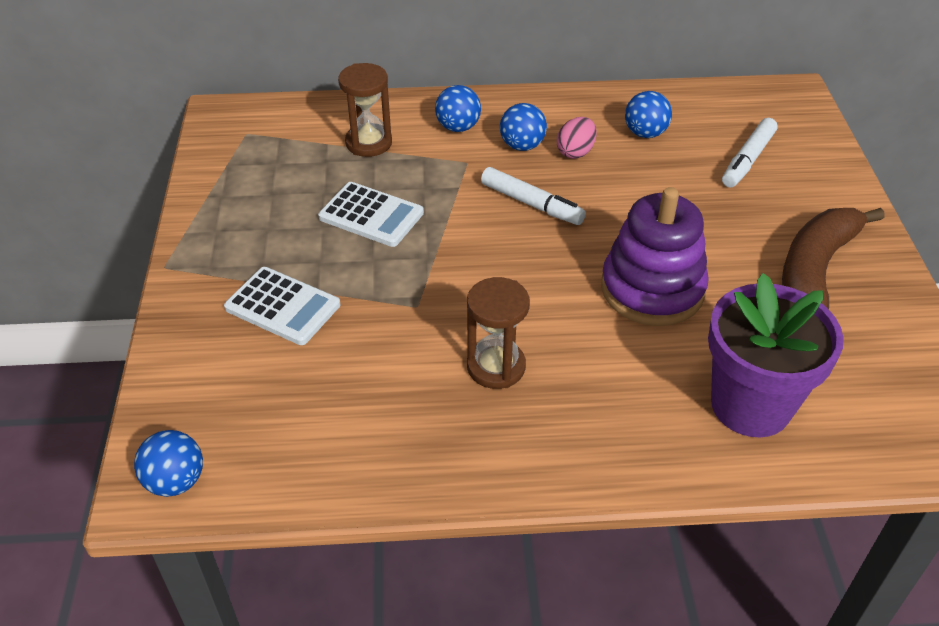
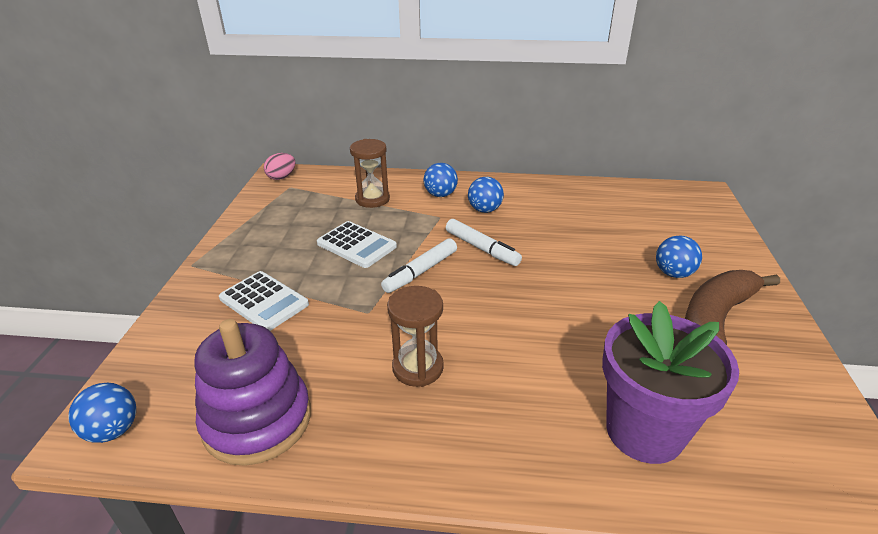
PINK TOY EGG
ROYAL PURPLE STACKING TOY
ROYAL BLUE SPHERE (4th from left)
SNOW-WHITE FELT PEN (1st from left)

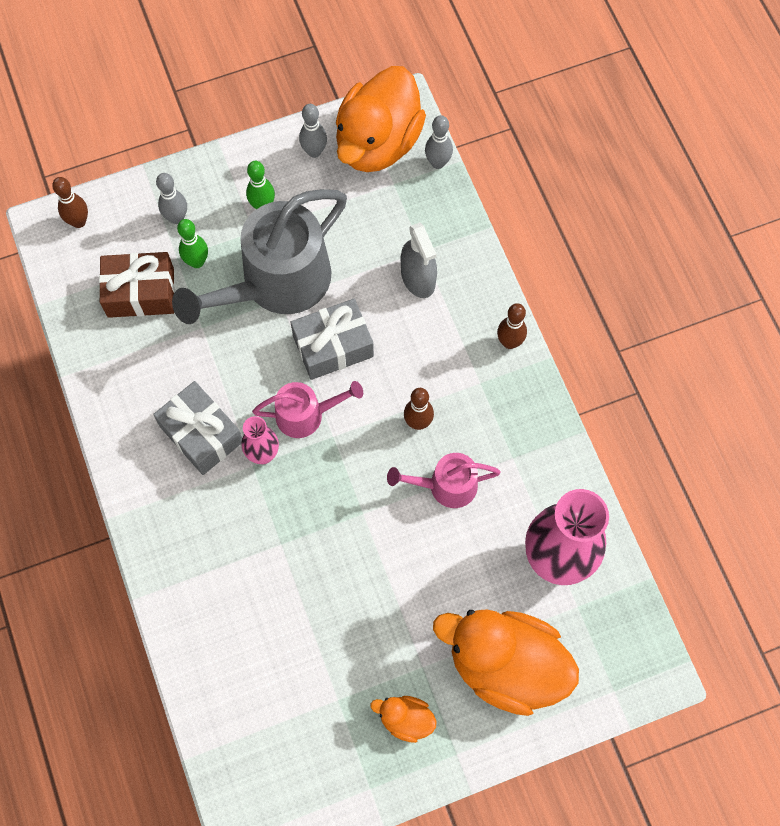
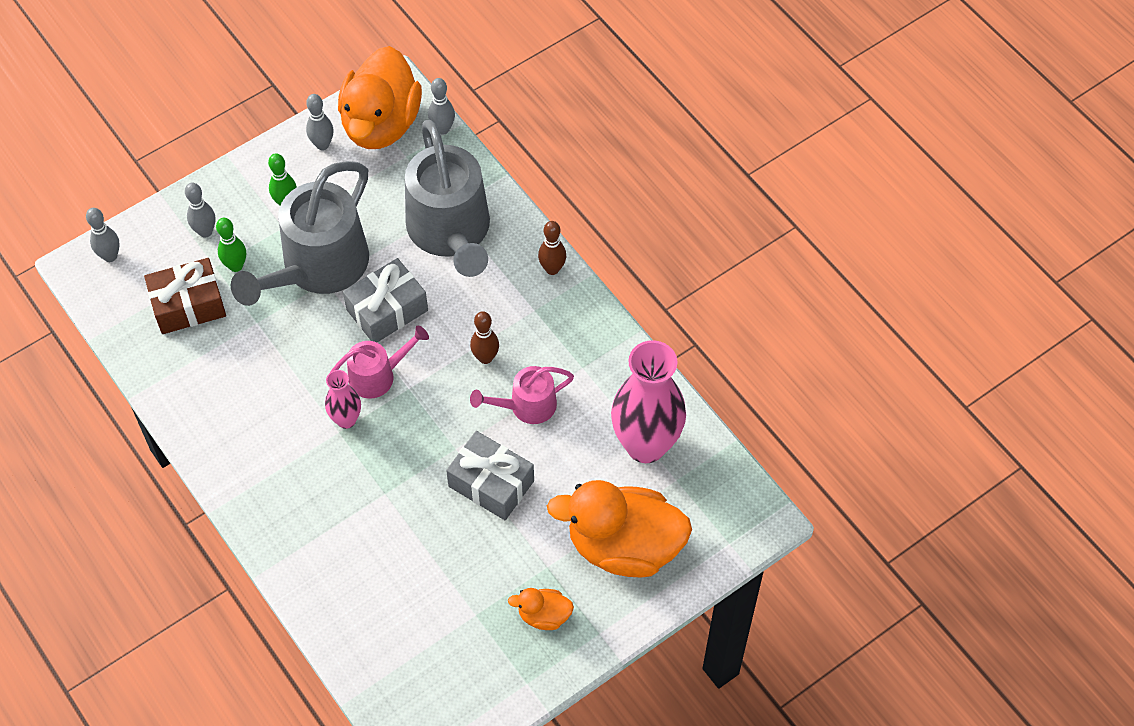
ASH-GREY GIFT (2nd from left)
ASH-GREY WATERING POT (2nd from left)
ASH-GREY BOWLING PIN (1st from left)

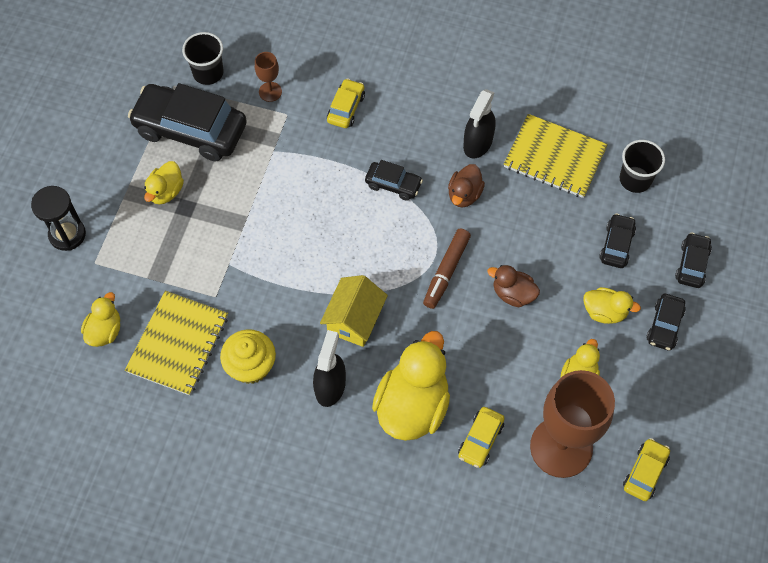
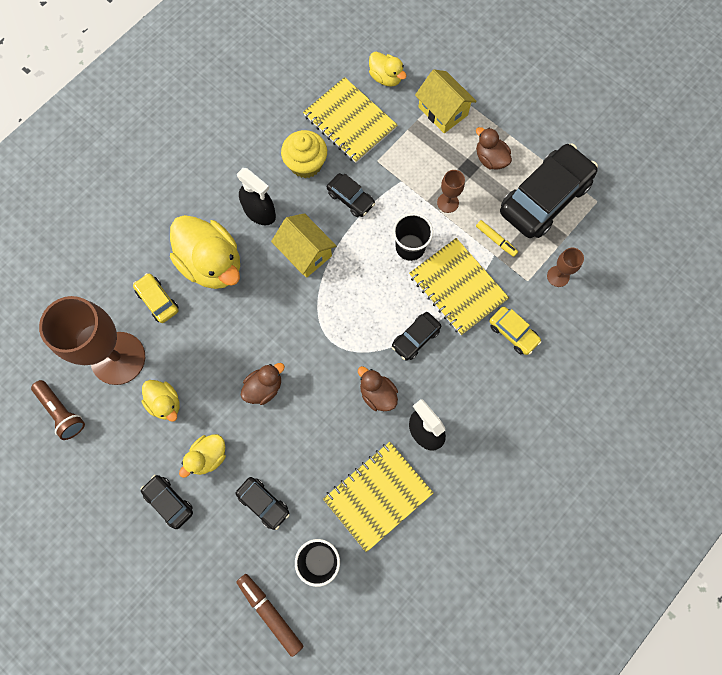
EBONY SAND TIMER
YELLOW NOTEPAD (3rd from left)
YELLOW TOY HOUSE (2nd from left)
BROWN CHALICE (2nd from left)
YELLOW FELT PEN
EBONY TUMBLER (2nd from left)
BROWN FELT PEN
EBONY AUTOMOBILE (3rd from left)
BROWN POCKET TORCH
BROWN DUCK (3rd from left)

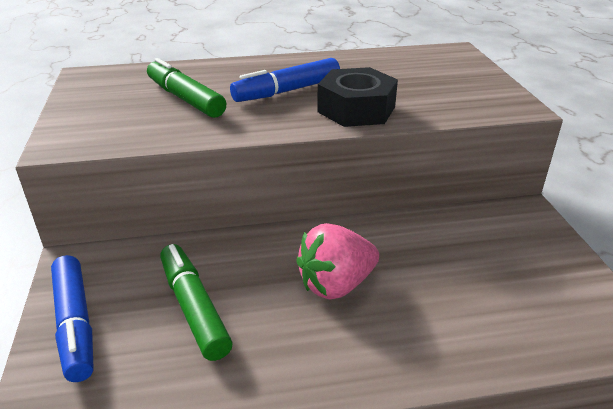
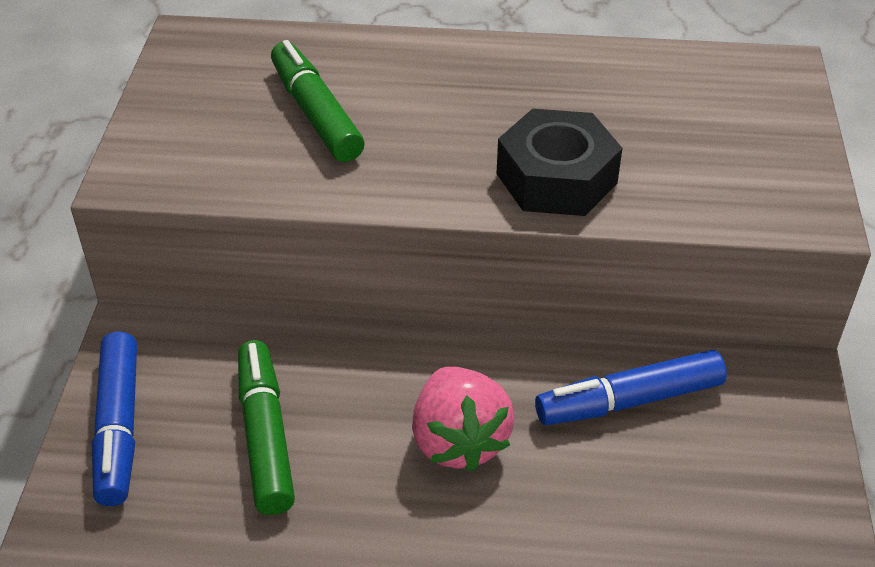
ROYAL BLUE FELT PEN (2nd from left)
PINK BERRY

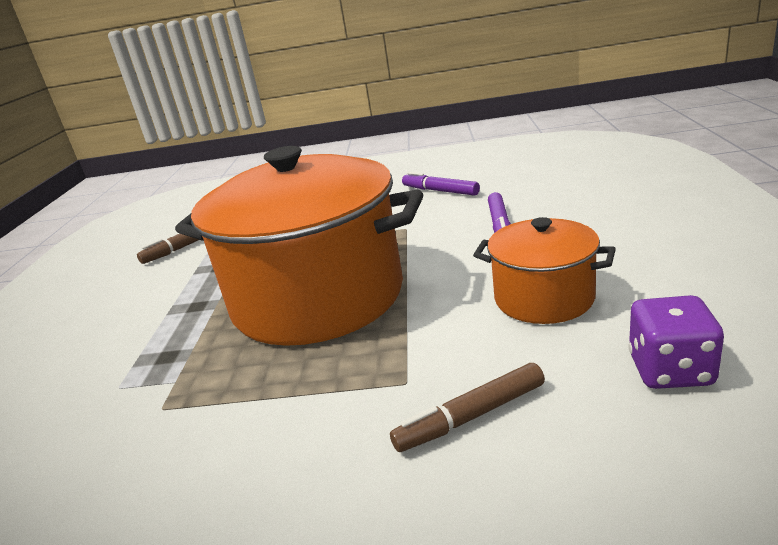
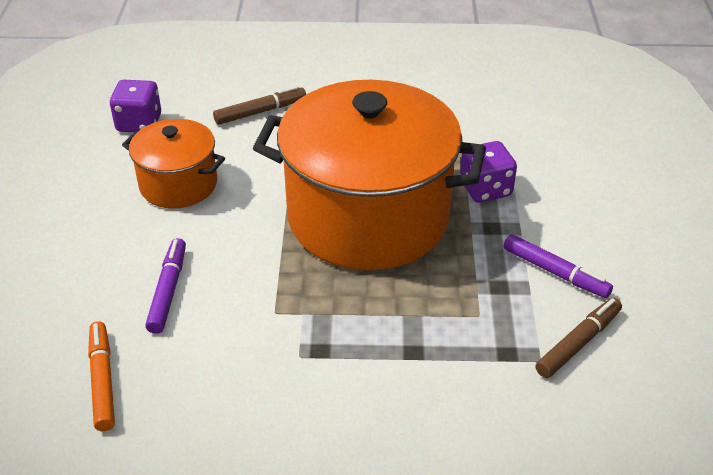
ORANGE FELT PEN
ROYAL PURPLE DIE (2nd from left)
ROYAL PURPLE FELT PEN (2nd from left)

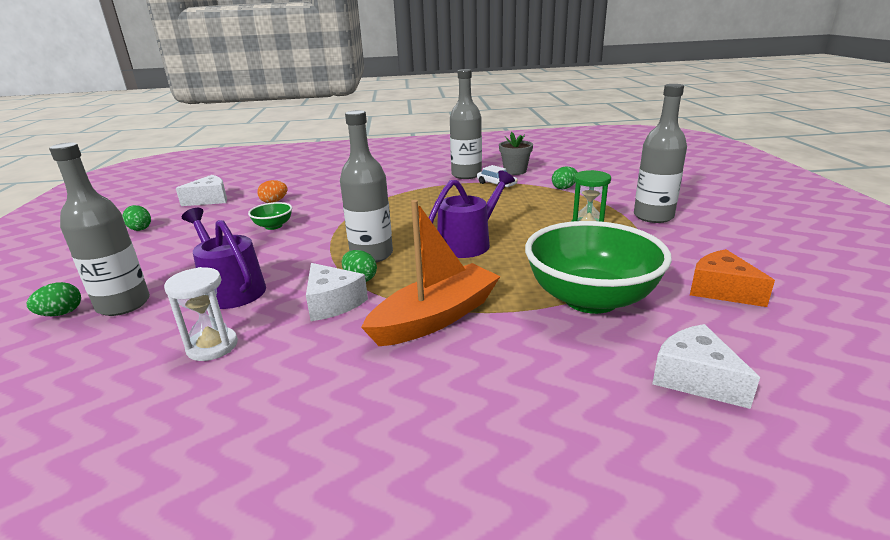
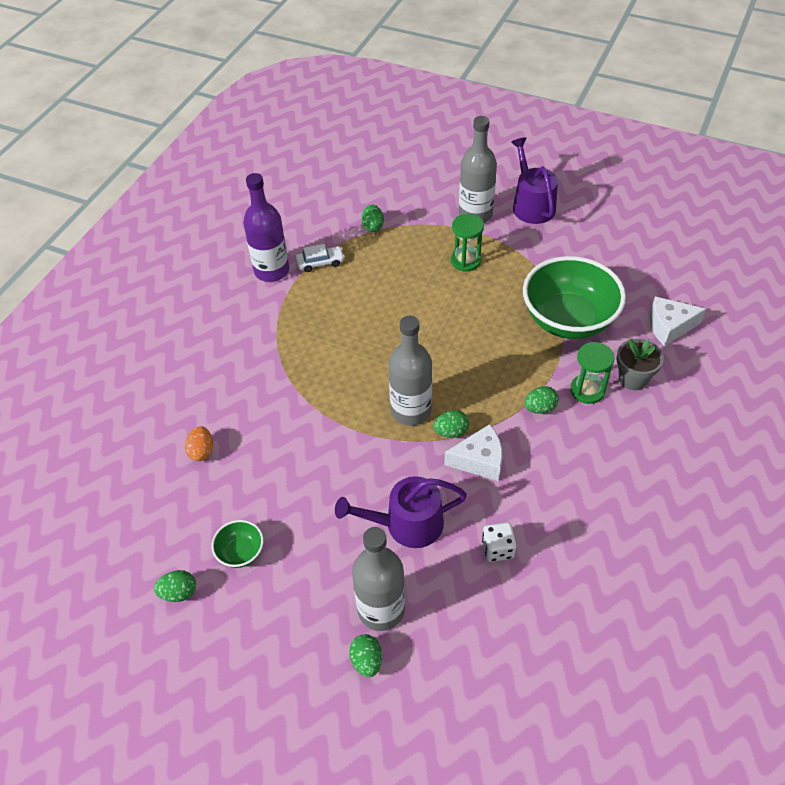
SNOW-WHITE CHEESE WEDGE (1st from left in the first image)
ORANGE CHEESE WEDGE
GREEN SAND TIMER (2nd from left)
GREEN SERVING BOWL (1st from left)
ROYAL PURPLE WATERING POT (2nd from left)
ASH-GREY FLOWER POT
SNOW-WHITE DIE
GREEN TOY EGG (5th from left)
ROYAL PURPLE DRINK BOTTLE

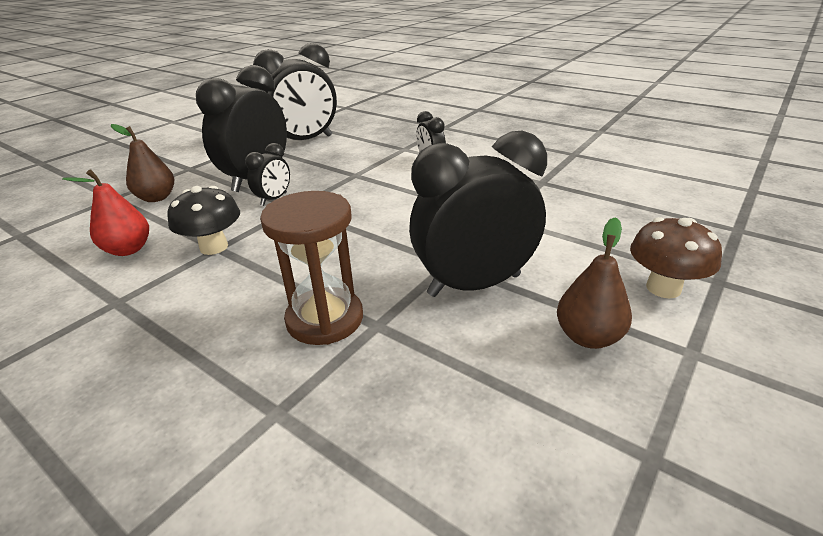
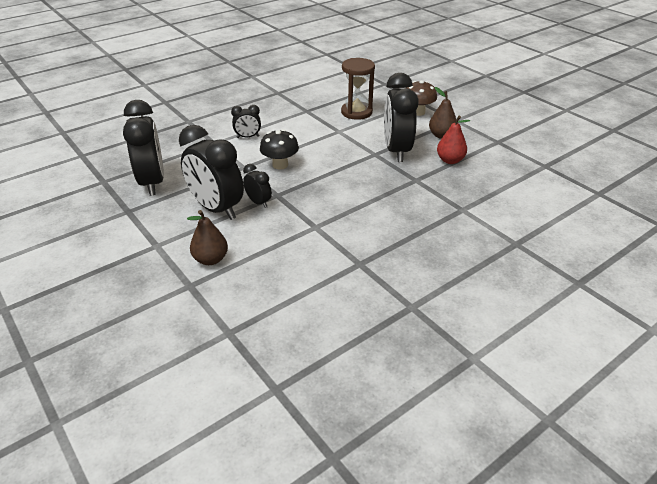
RED PEAR
EBONY FUNGUS
BROWN SAND TIMER

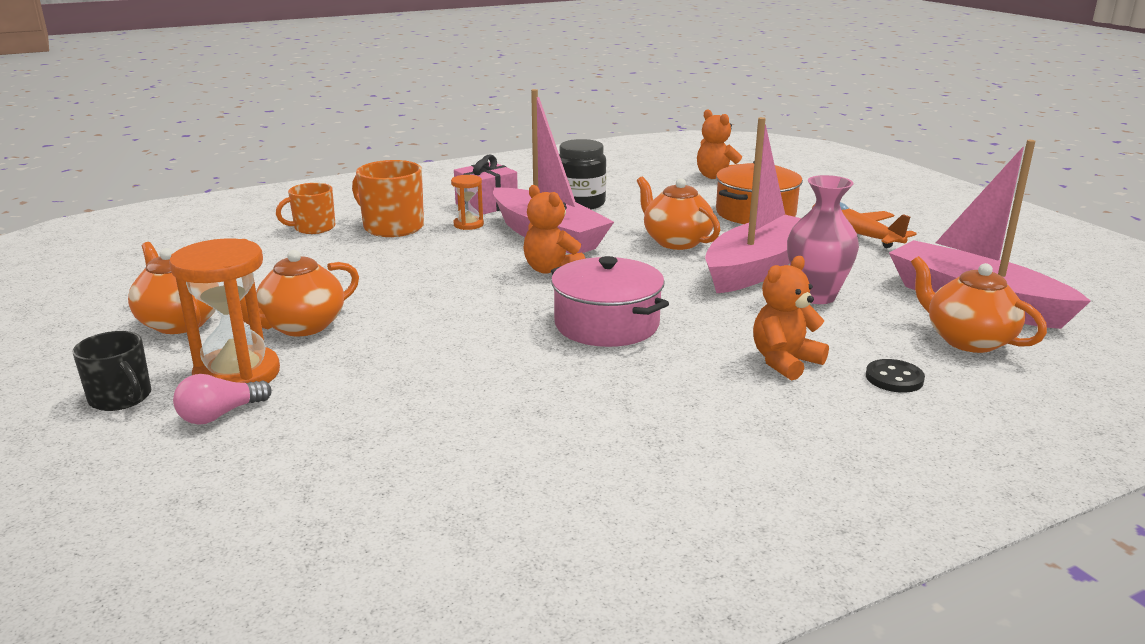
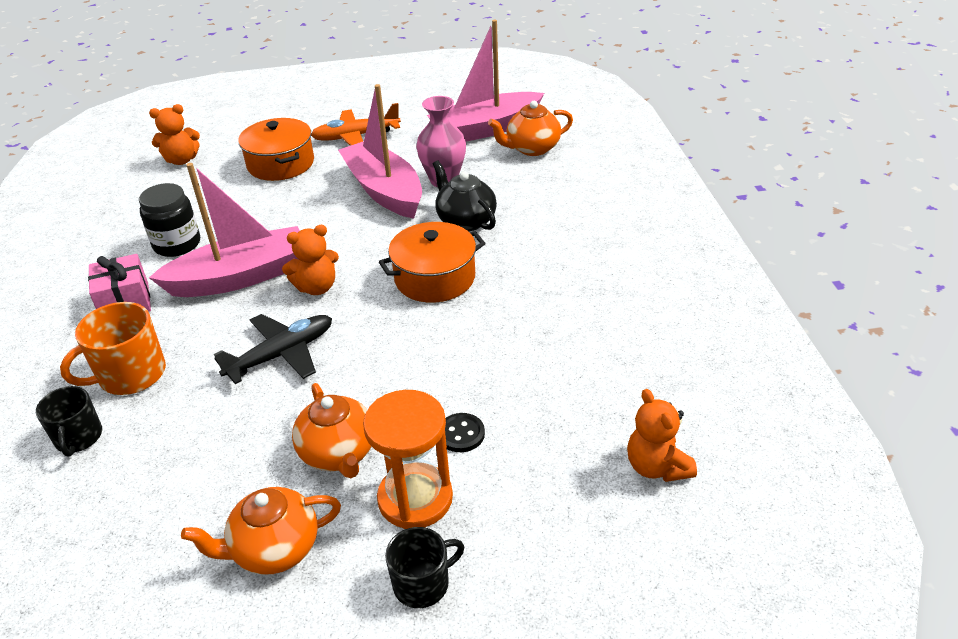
PINK LIGHTBULB
ORANGE SAND TIMER (2nd from left in the first image)
ORANGE TEAPOT (3rd from left in the first image)
EBONY AEROPLANE
EBONY TEAPOT
ORANGE TEDDY (3rd from left)
EBONY BUTTON
EBONY COFFEE MUG (1st from left)
ORANGE STOCKPOT (2nd from left)

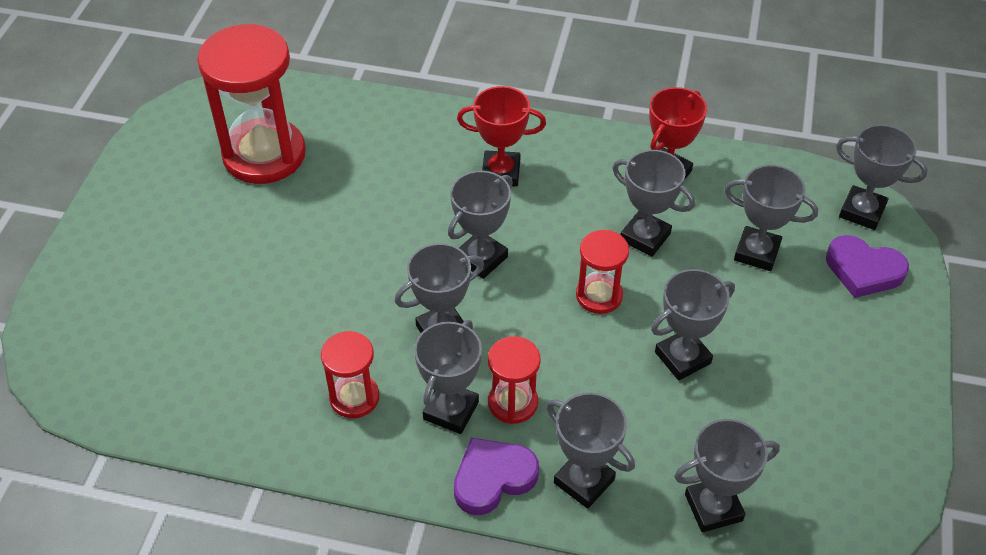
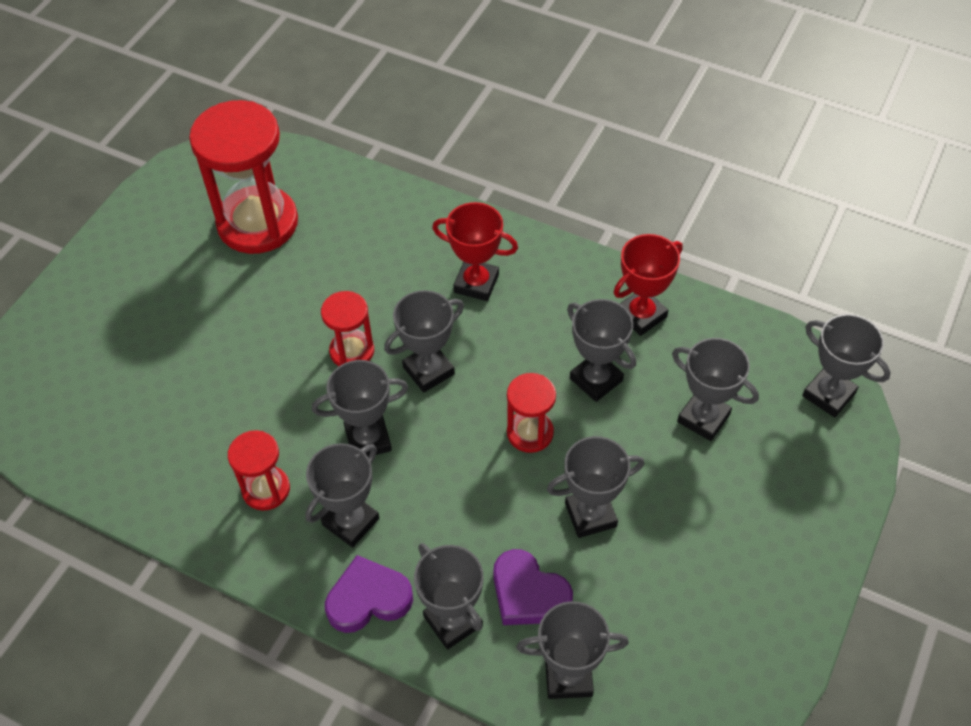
RED SAND TIMER (3rd from left)
ROYAL PURPLE LOVE HEART (2nd from left)

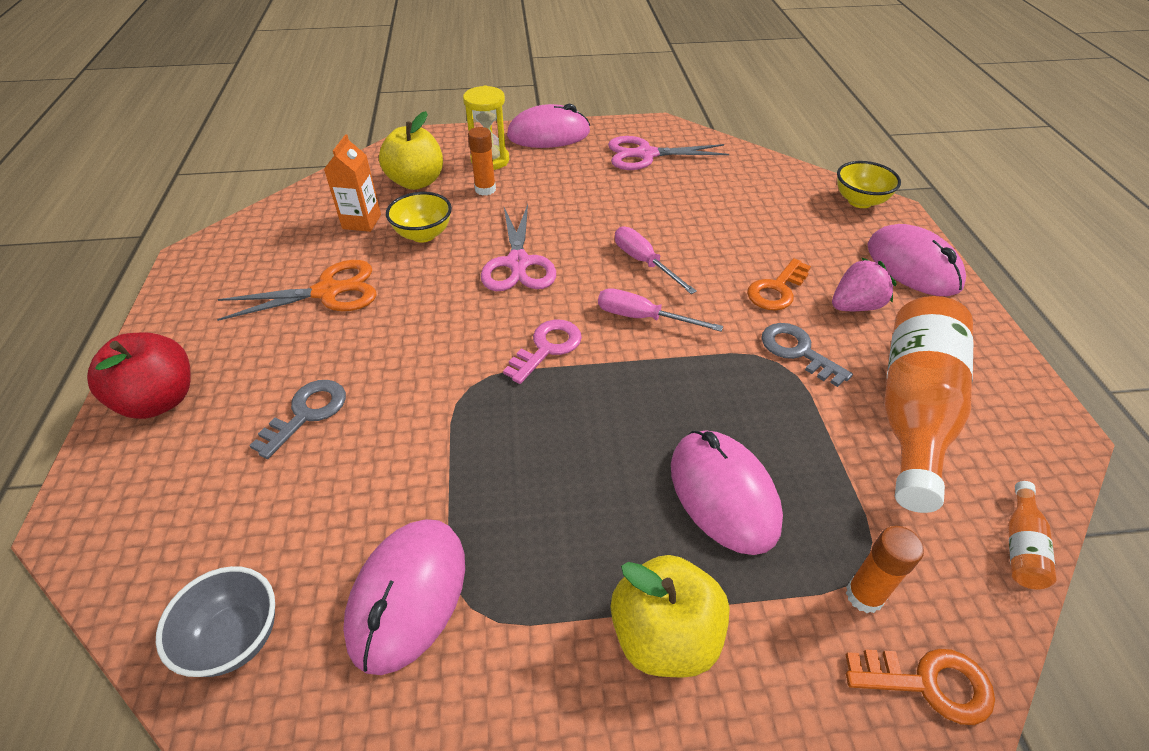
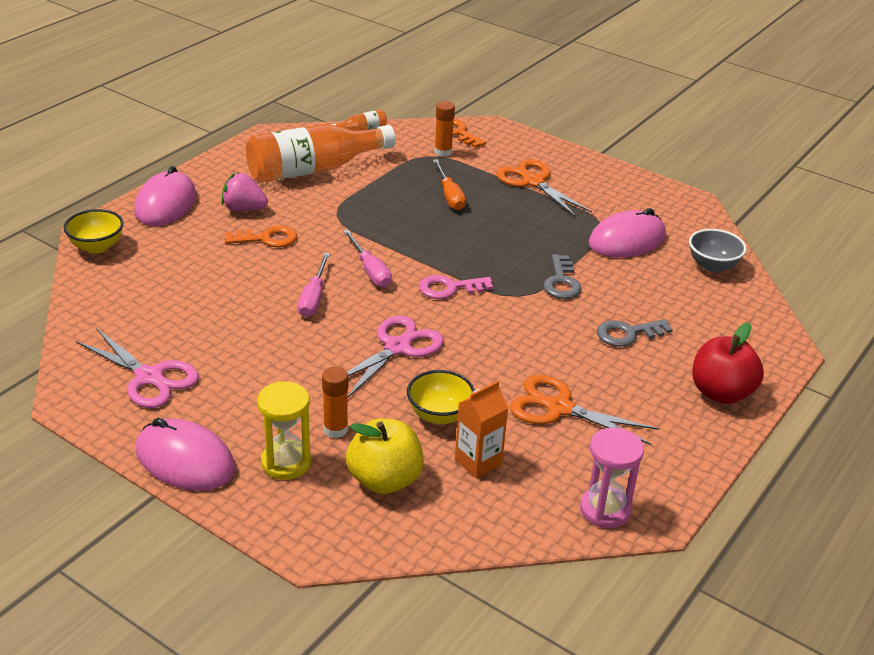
PINK SAND TIMER
ASH-GREY LATCHKEY (1st from left)
ORANGE SCISSORS (1st from left)
ORANGE FLAT SCREWDRIVER

